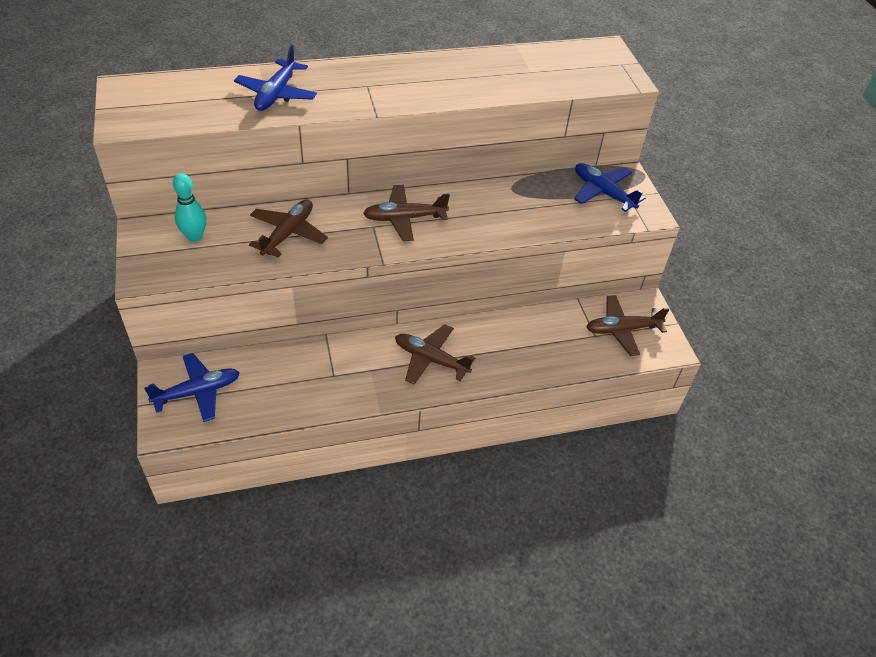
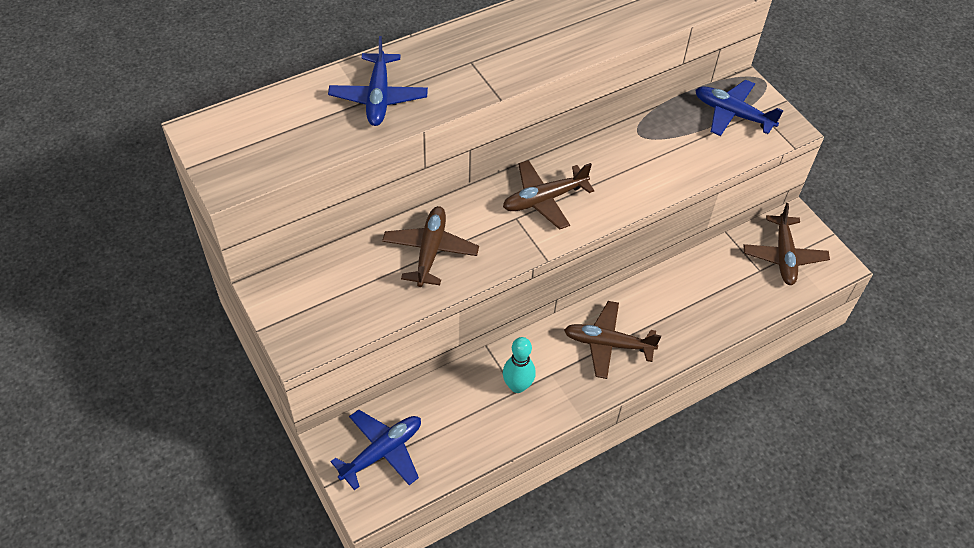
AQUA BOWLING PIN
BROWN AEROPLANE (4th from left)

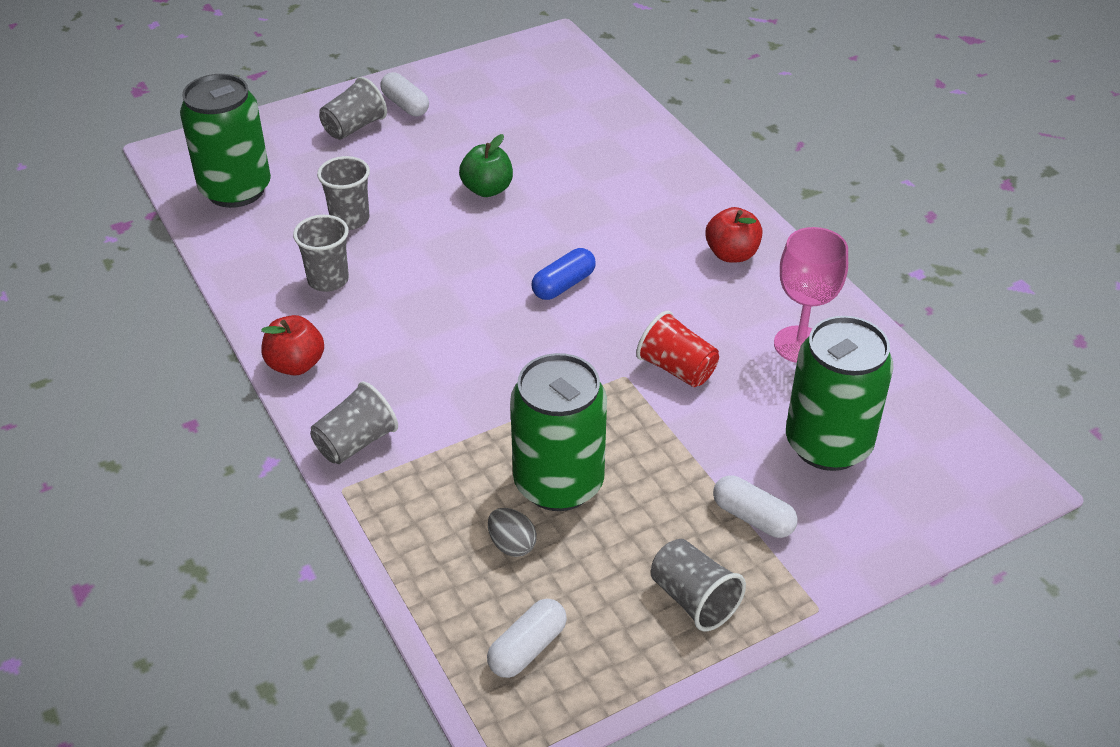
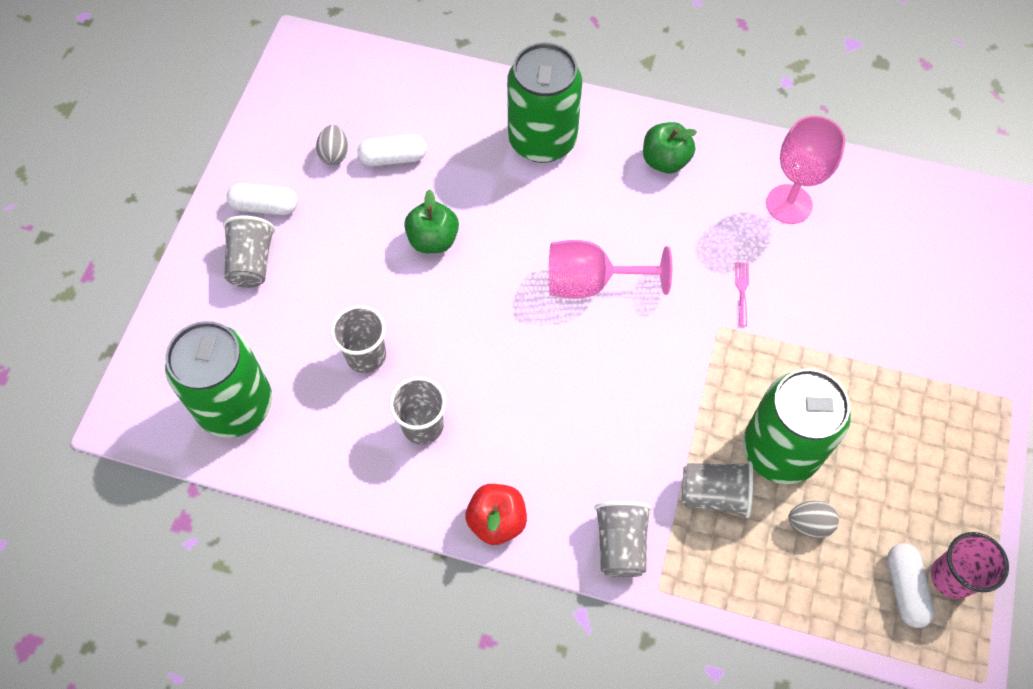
ASH-GREY TOY EGG (1st from left)
PINK TUMBLER
ASH-GREY TUMBLER (5th from left)
SNOW-WHITE CAPSULE (2nd from left)
GREEN SODA CAN (2nd from left)
PINK CHALICE (1st from left)
PINK TABLE FORK
GREEN APPLE FRUIT (2nd from left)

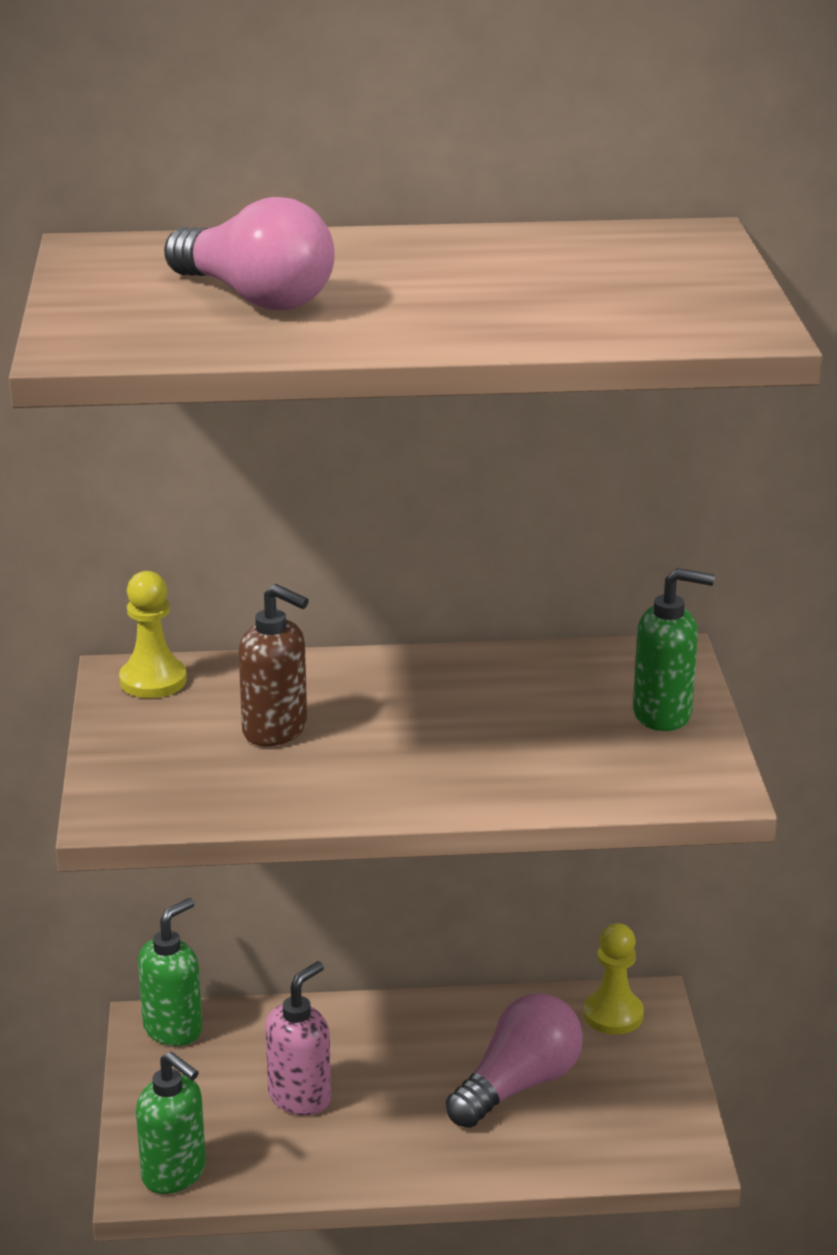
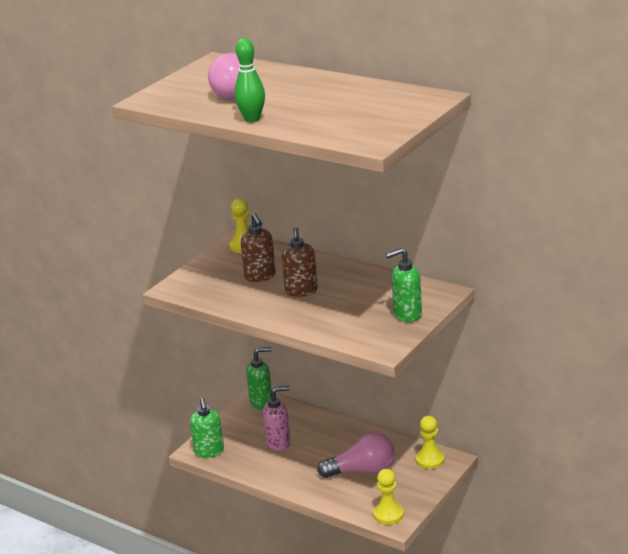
GREEN BOWLING PIN
BROWN SOAP DISPENSER (2nd from left)
YELLOW CHESS PAWN (2nd from left)
GREEN SOAP DISPENSER (3rd from left)

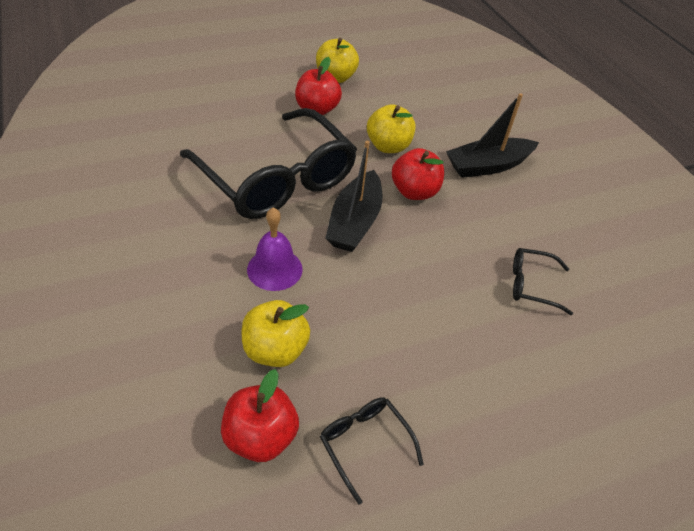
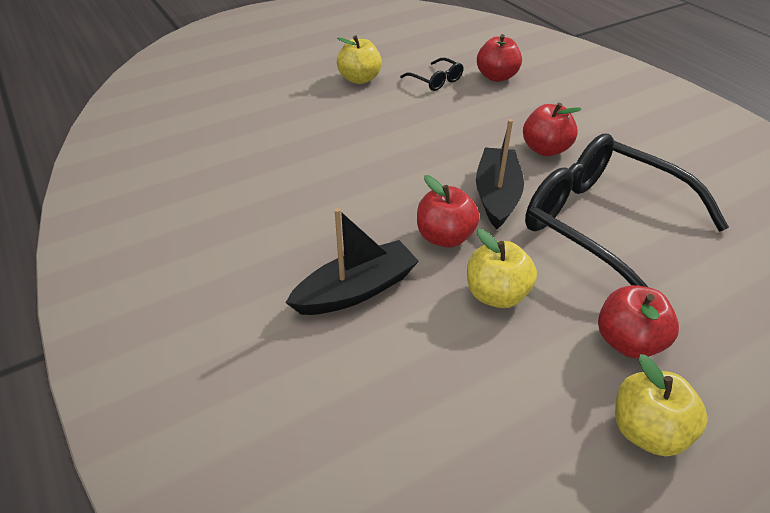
EBONY SPECTACLES (3rd from left in the first image)
YELLOW APPLE FRUIT (1st from left)
RED APPLE FRUIT (3rd from left)

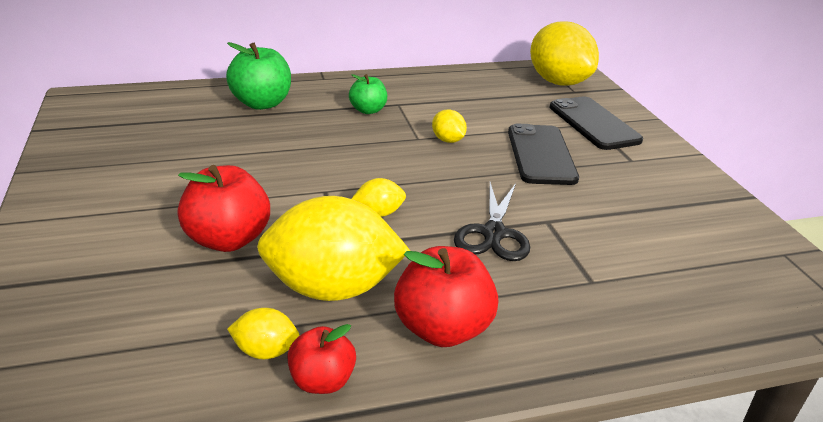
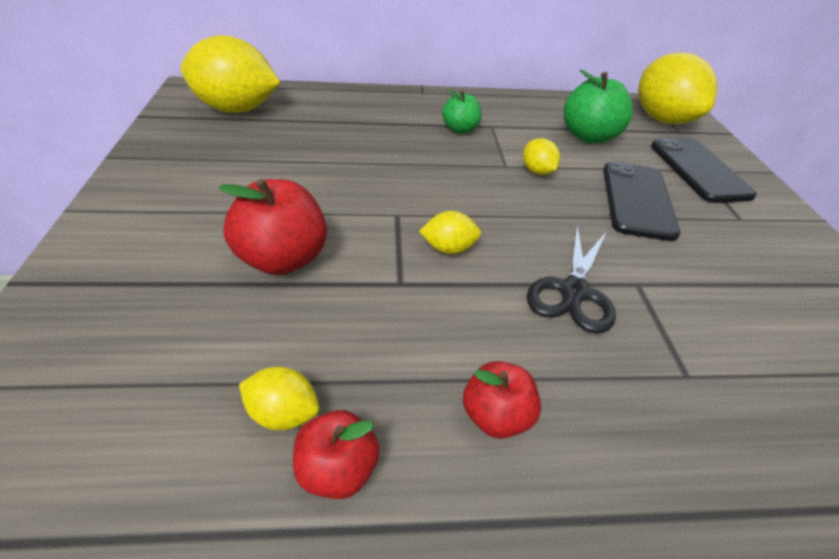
GREEN APPLE FRUIT (2nd from left)
YELLOW LEMON (1st from left)
RED APPLE FRUIT (3rd from left)

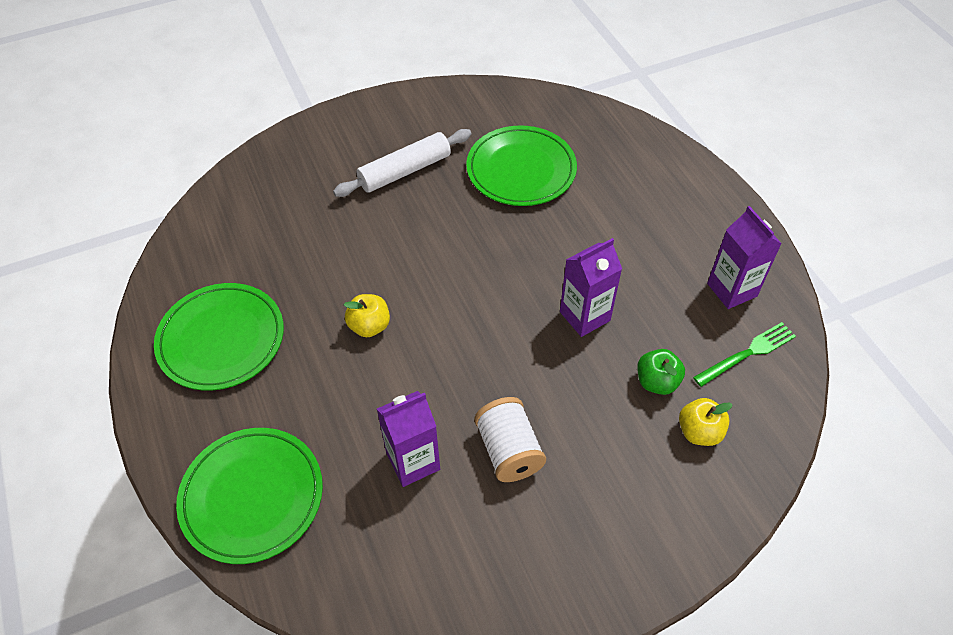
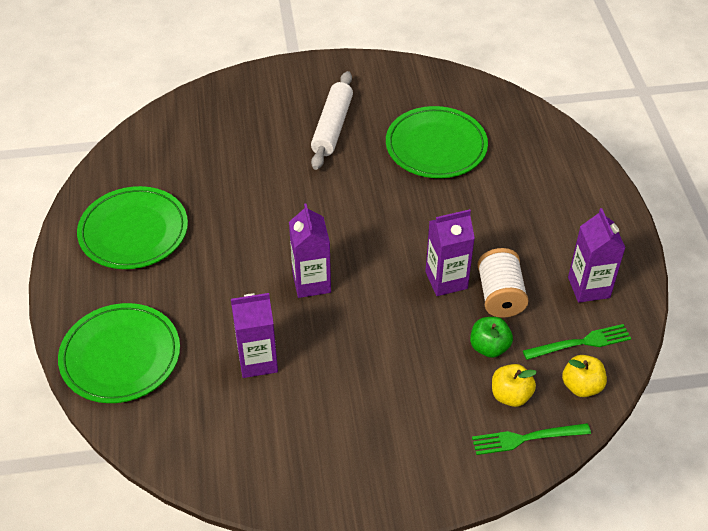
ROYAL PURPLE MILK CARTON (2nd from left)
GREEN TABLE FORK (1st from left)
YELLOW APPLE FRUIT (2nd from left)
SNOW-WHITE SPOOL
SNOW-WHITE PASTRY ROLLER

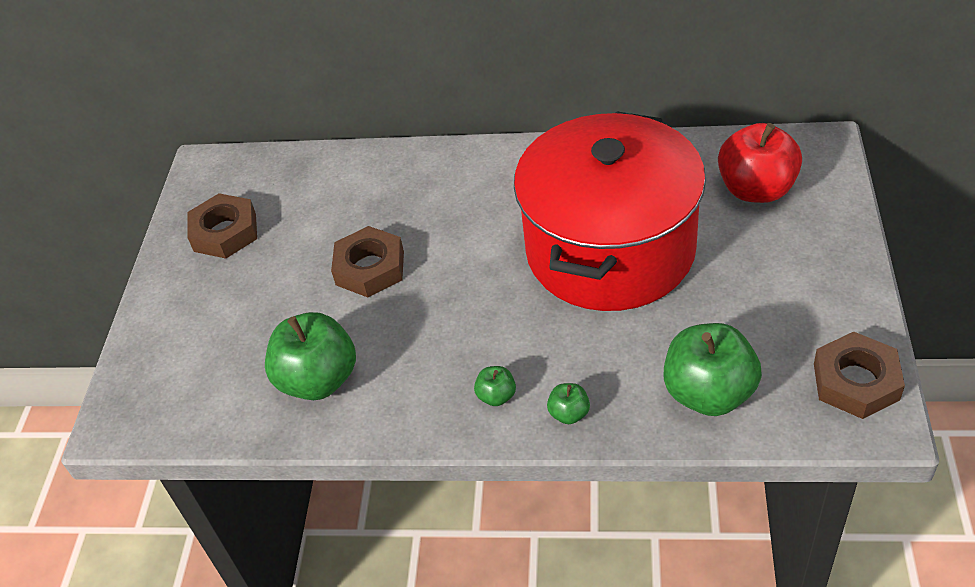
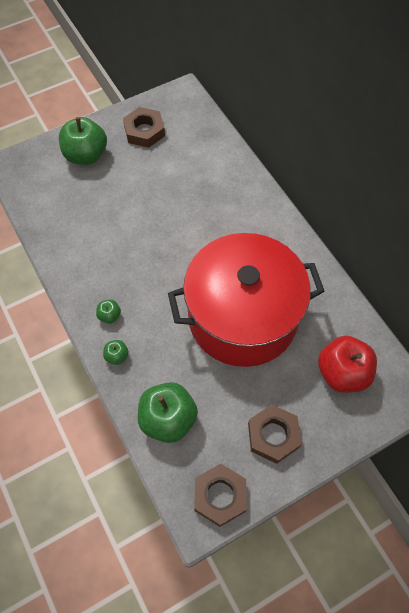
GREEN APPLE FRUIT (1st from left)
BROWN HEX NUT (3rd from left)

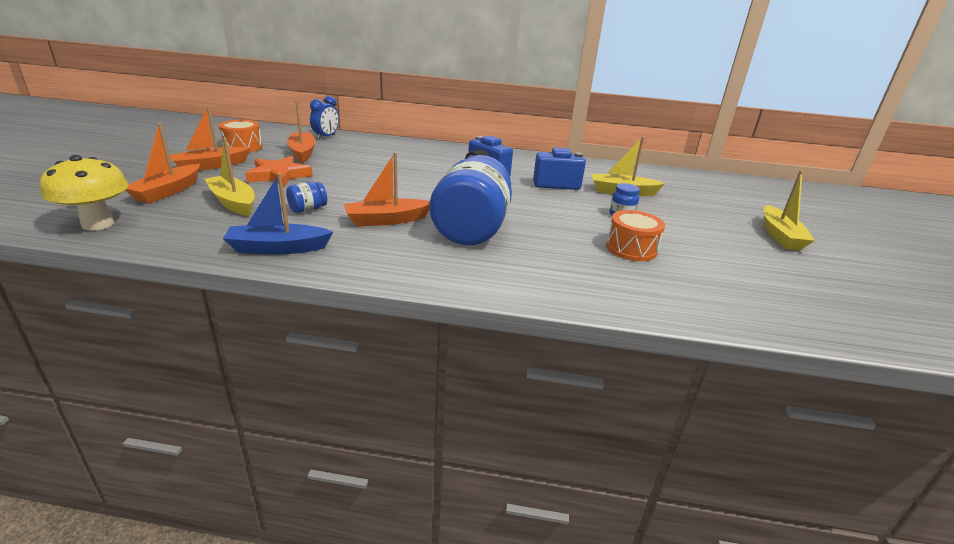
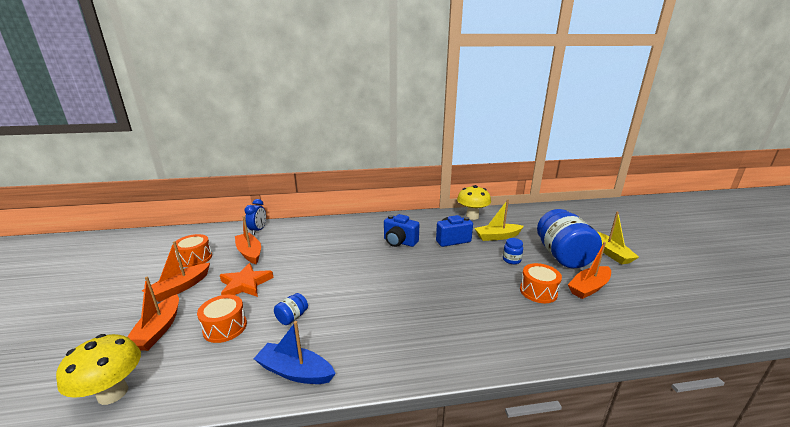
YELLOW FUNGUS (2nd from left)
ORANGE TOY BOAT (4th from left)
ROYAL BLUE PRESERVE JAR (3rd from left)
ORANGE TOY DRUM (2nd from left)
ROYAL BLUE TOY BOAT

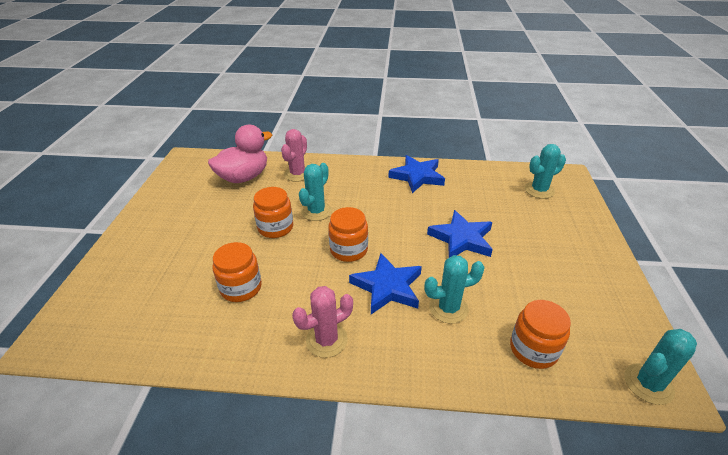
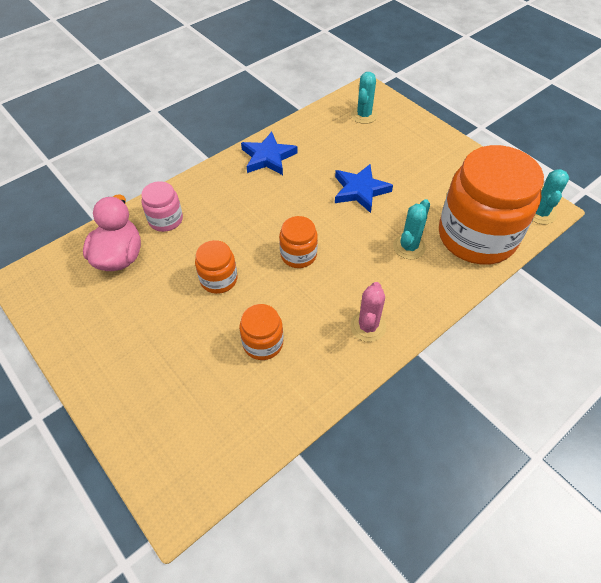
AQUA CACTUS (1st from left in the first image)
ROYAL BLUE STAR SHAPE (1st from left in the first image)
PINK PRESERVE JAR
ORANGE PRESERVE JAR (4th from left)

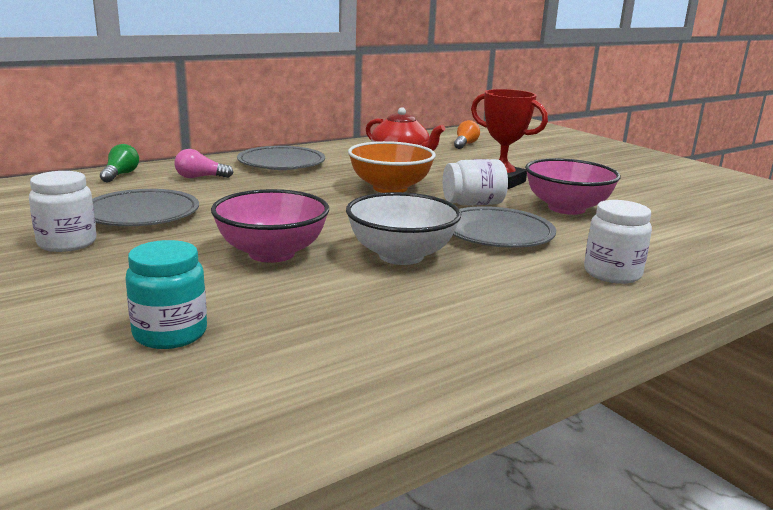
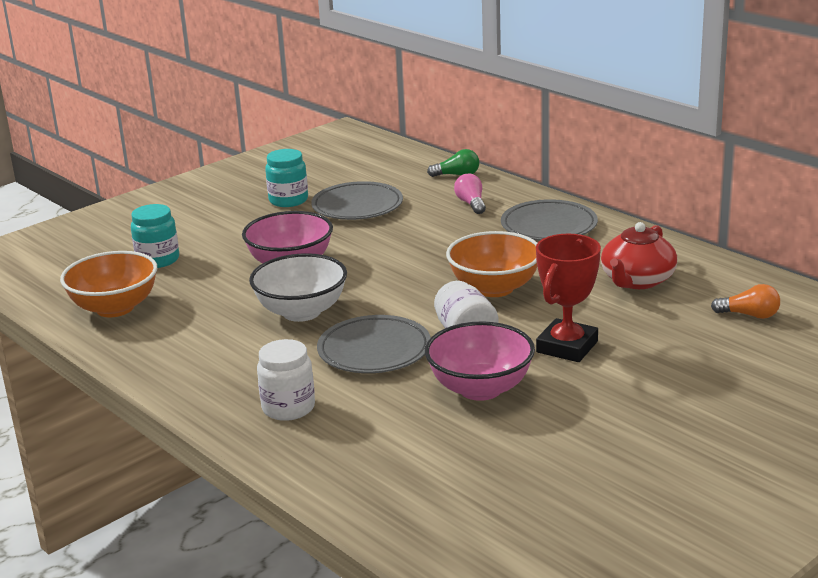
ORANGE SERVING BOWL (1st from left)
AQUA PRESERVE JAR (2nd from left)

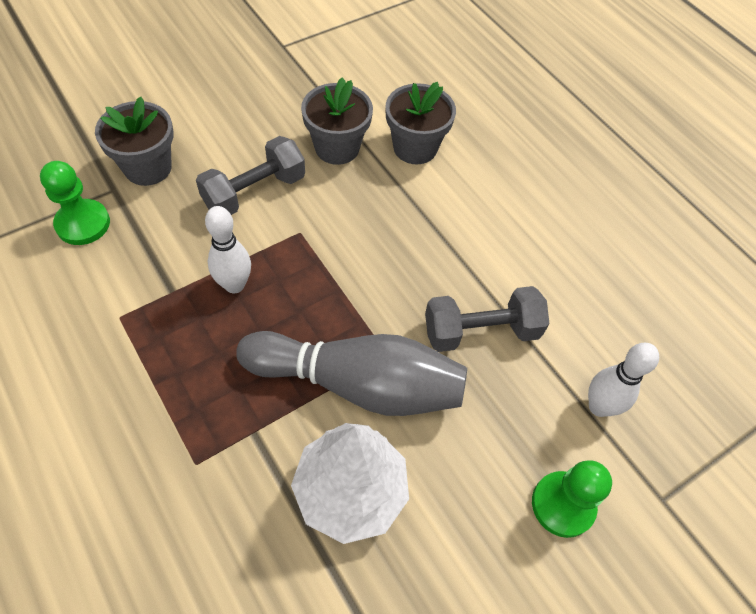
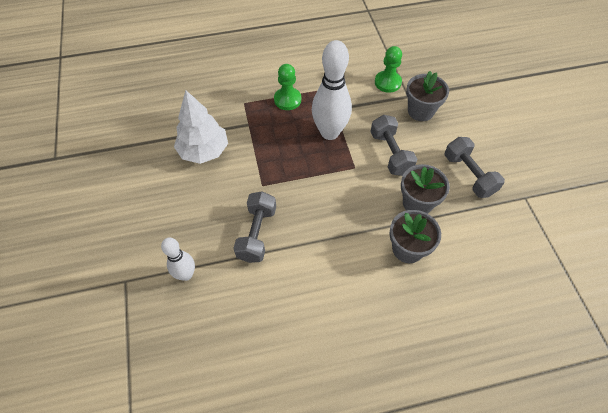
ASH-GREY BOWLING PIN
ASH-GREY FREE WEIGHT (3rd from left)
GREEN CHESS PAWN (1st from left)
SNOW-WHITE BOWLING PIN (2nd from left)

